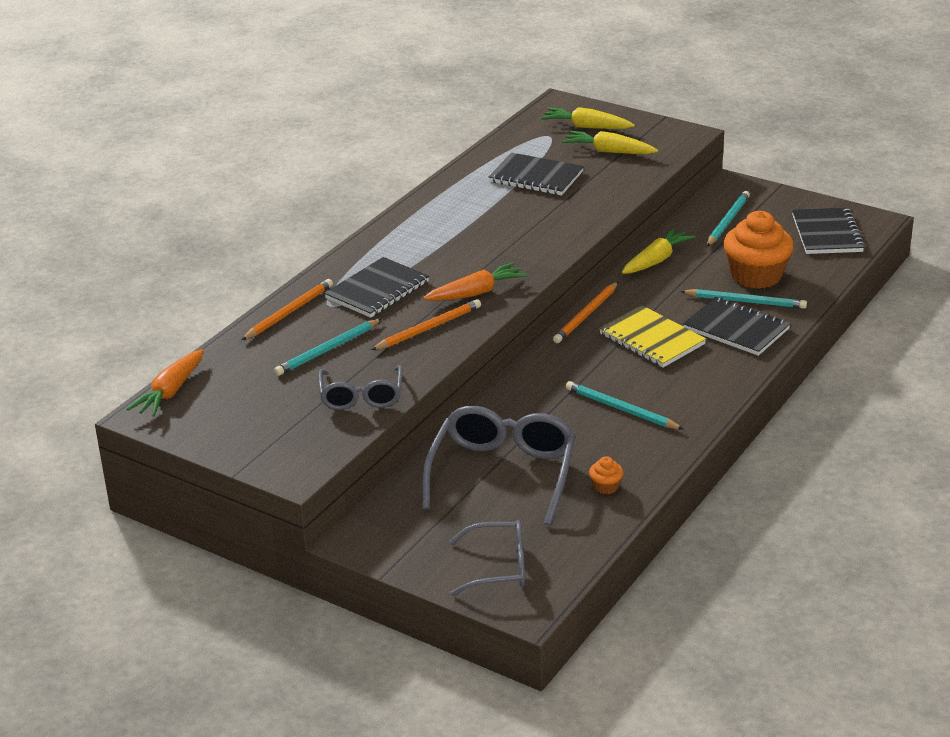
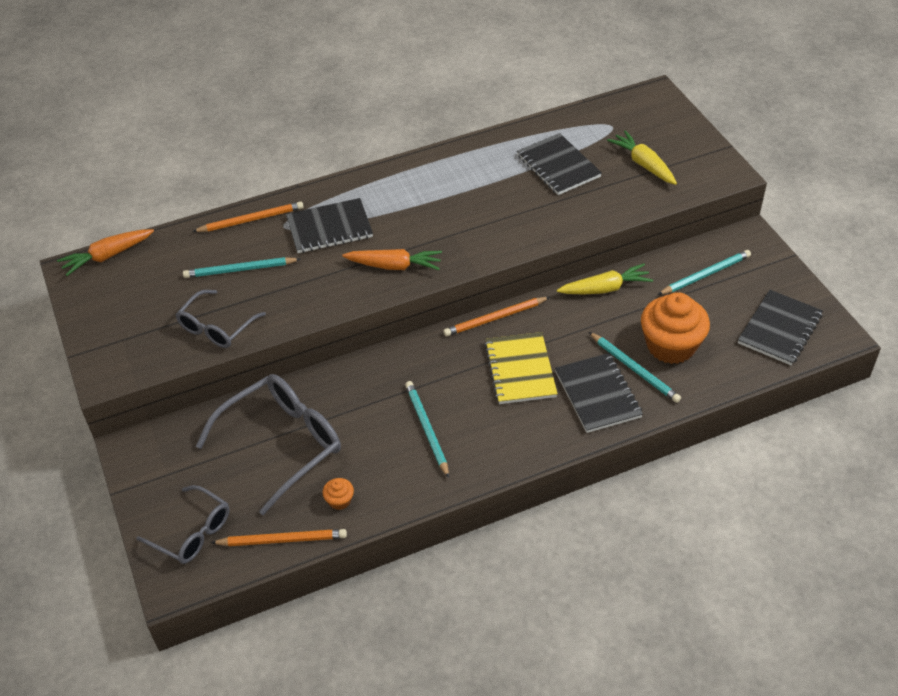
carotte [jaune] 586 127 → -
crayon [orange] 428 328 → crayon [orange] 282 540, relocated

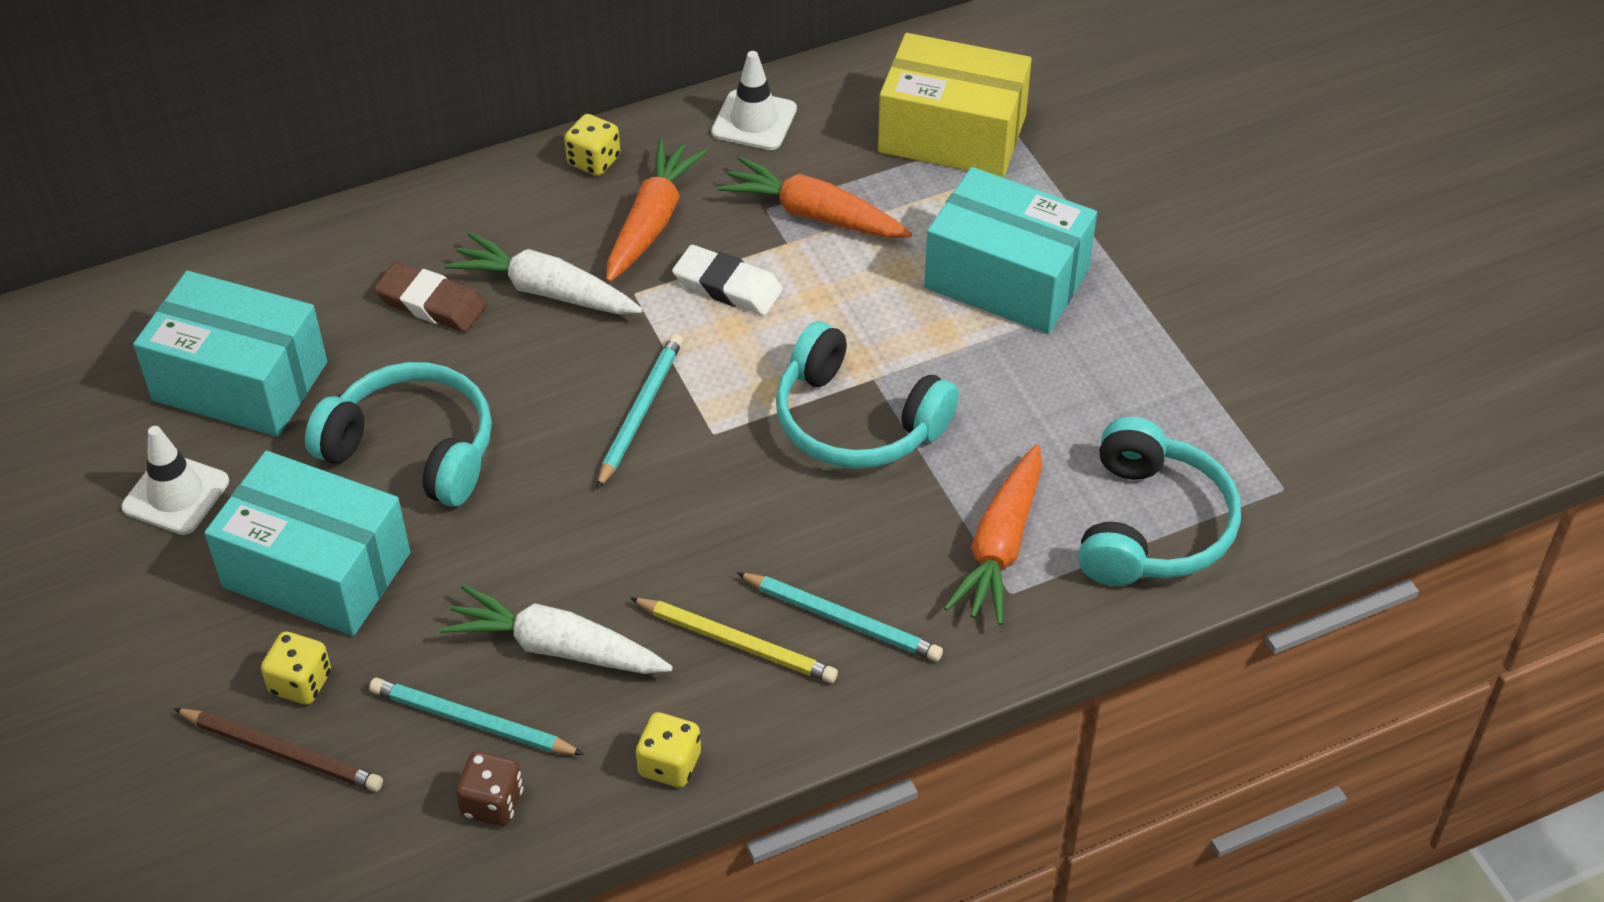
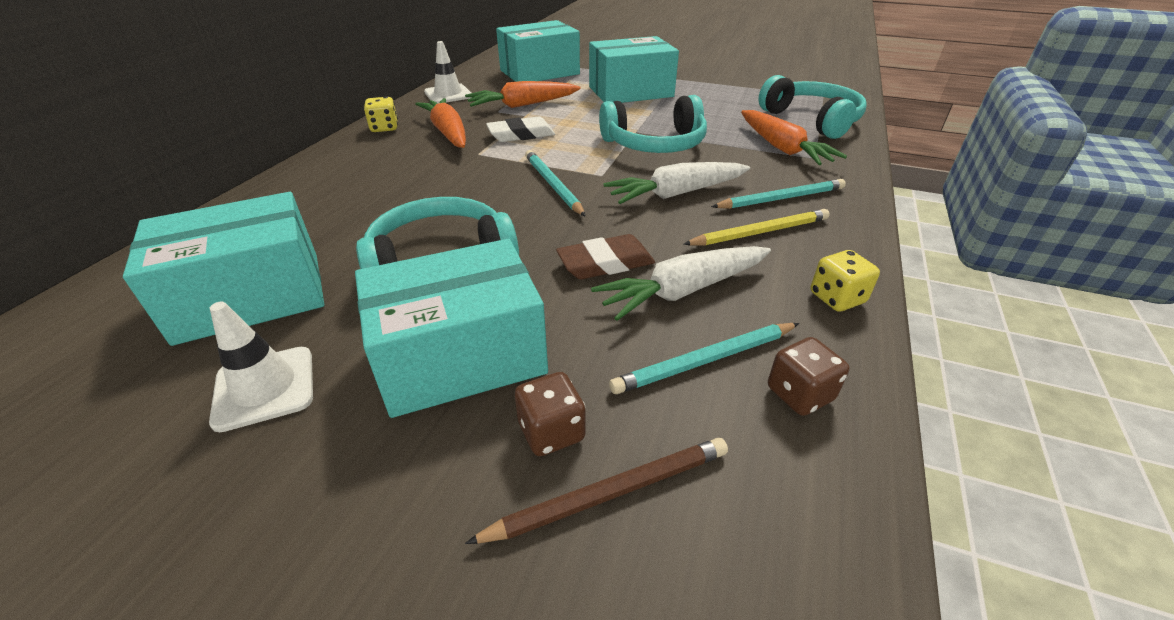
gomme [marron] 431 303 → gomme [marron] 605 263, relocated
carotte [blanc] 546 291 → carotte [blanc] 677 193, relocated
dé [jaune] 301 683 → dé [marron] 551 431
boîte [jaune] 952 133 → boîte [turquoise] 539 72

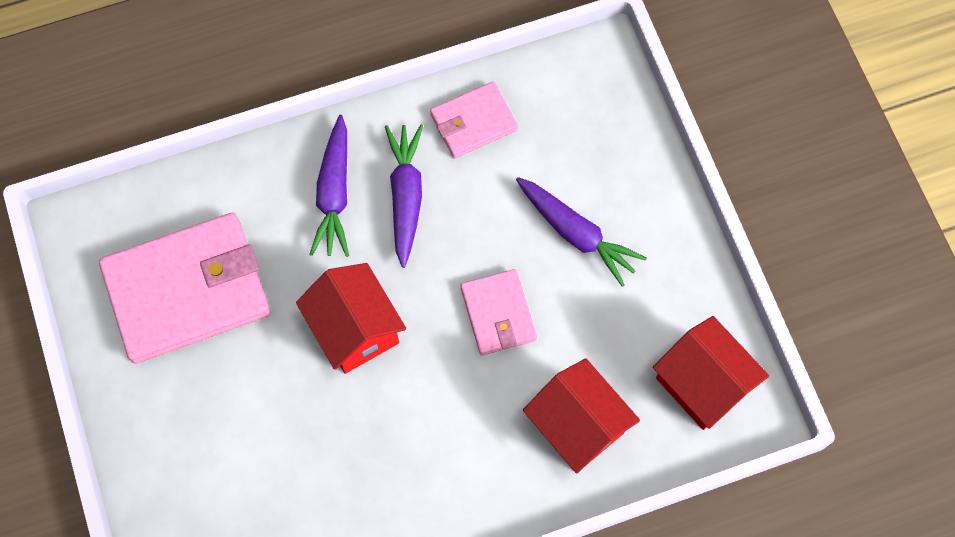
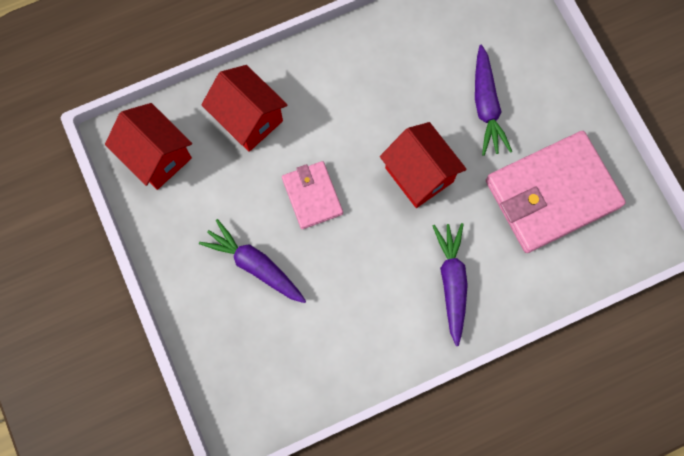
portefeuille [rose] 473 122 → -
carotte [violet] 405 196 → carotte [violet] 486 106, relocated

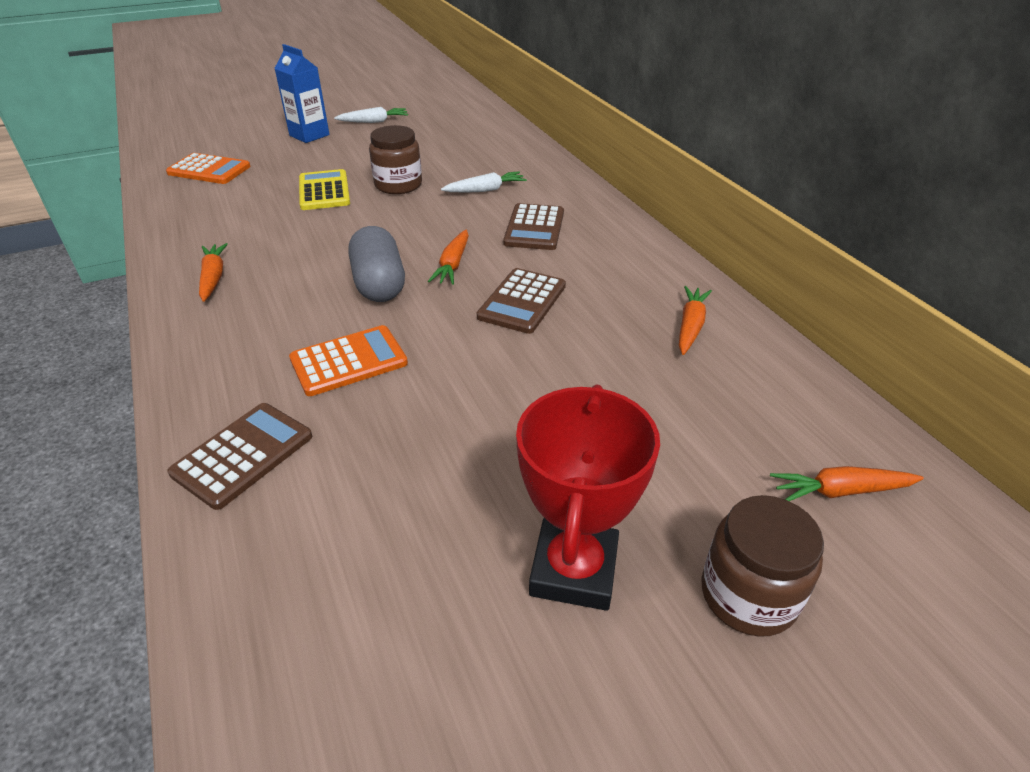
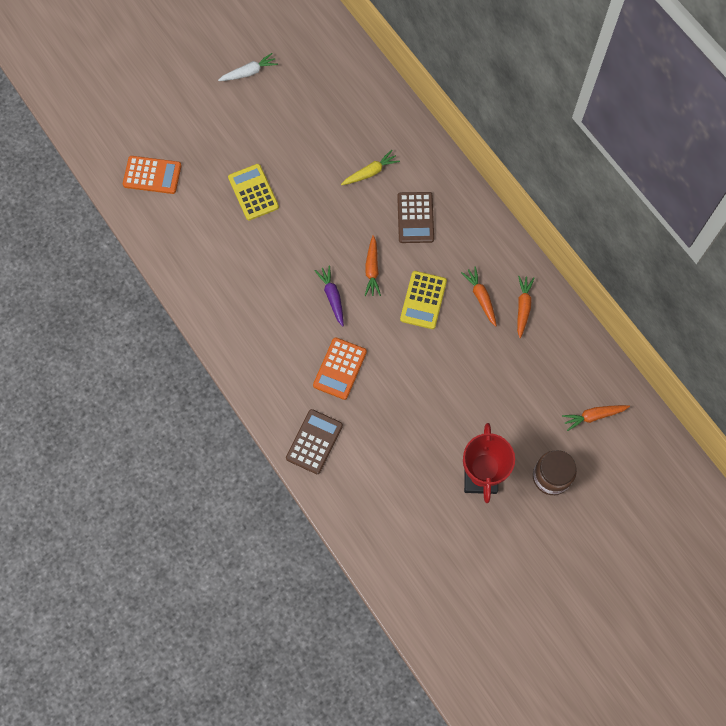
brique de lait [bleu] 309 135 → -
bocal [marron] 398 185 → -
carotte [orange] 213 278 → carotte [orange] 481 298, relocated
gélule [gris] 379 284 → carotte [violet] 332 297
carotte [blanc] 485 190 → carotte [jaune] 370 172
calculatrice [marron] 522 301 → calculatrice [jaune] 423 300
calculatrice [orange] 348 361 → calculatrice [orange] 340 368, 150 degrees clockwise

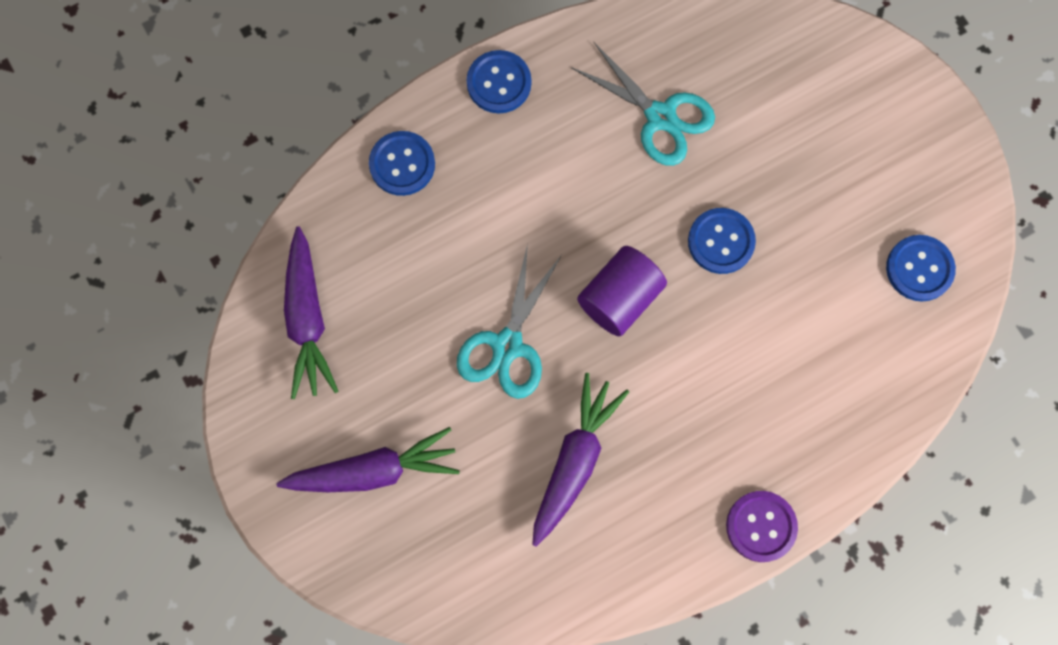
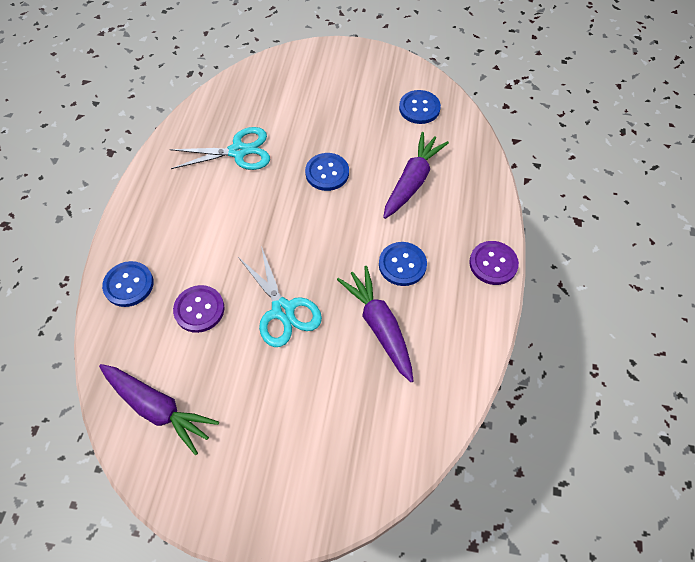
cylindre [violet] 620 298 → -
- → bouton [violet] 199 309
carotte [violet] 373 471 → carotte [violet] 412 181, relocated
bouton [bleu] 499 83 → bouton [bleu] 402 265, relocated

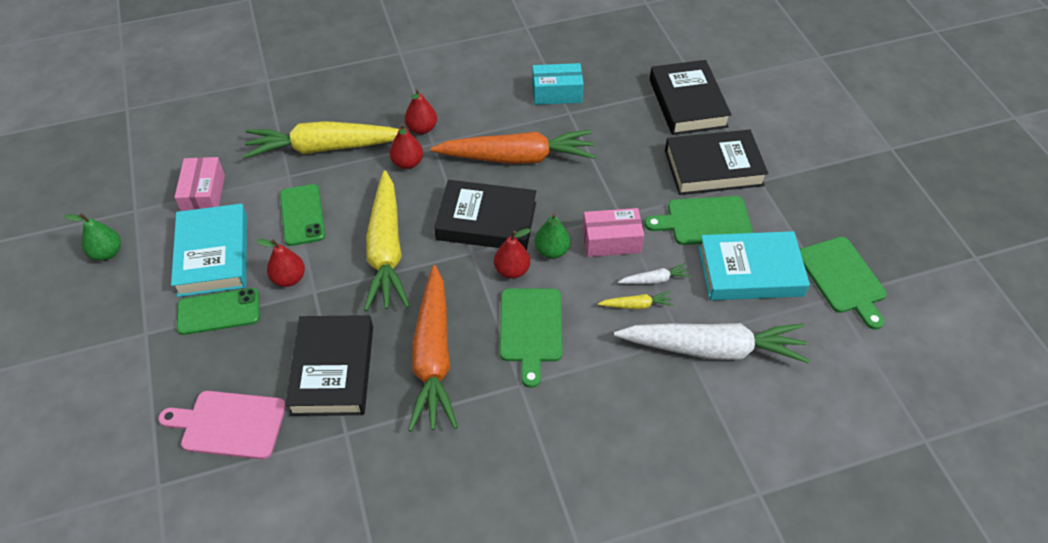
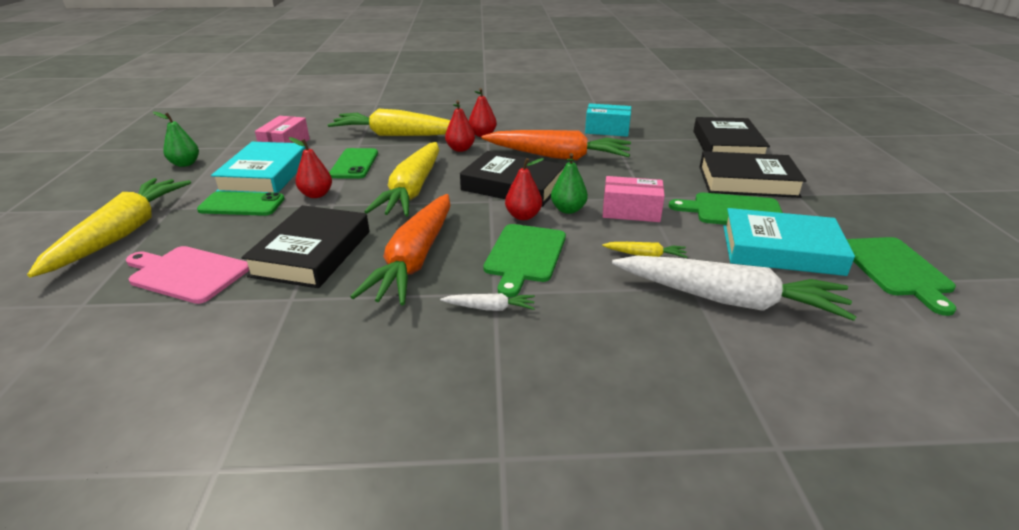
- → carotte [jaune] 122 234
carotte [blanc] 655 280 → carotte [blanc] 490 308, relocated

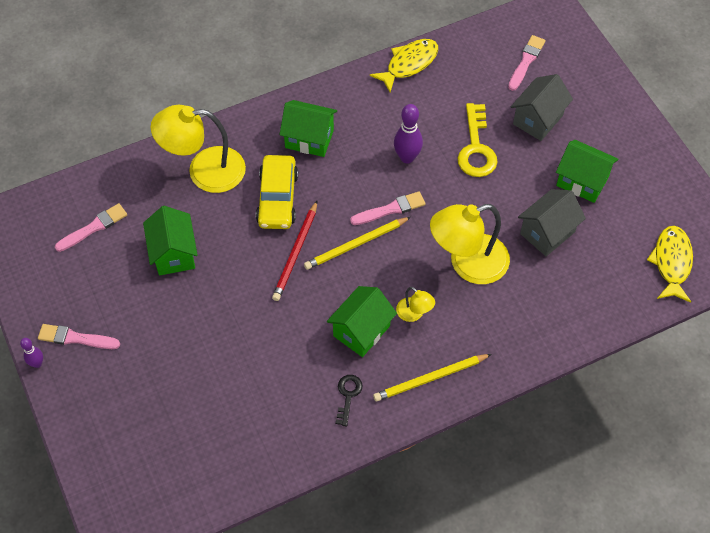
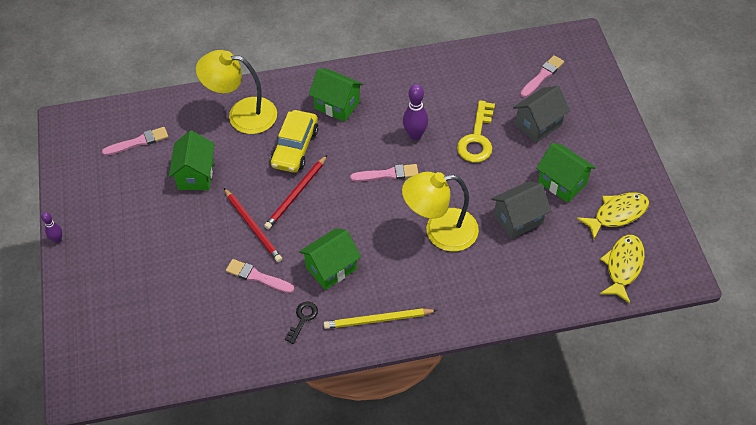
crayon [jaune] 356 245 → -
lampe [jaune] 414 314 → -
- → crayon [rouge] 253 226
pinceau [rose] 75 338 → pinceau [rose] 257 277, relocated
poisson [jaune] 409 64 → poisson [jaune] 617 214, relocated

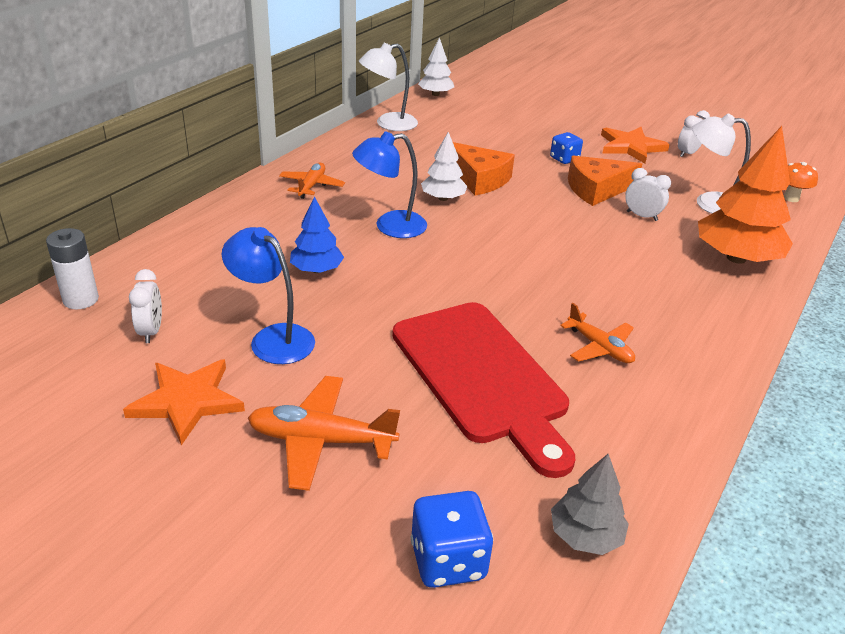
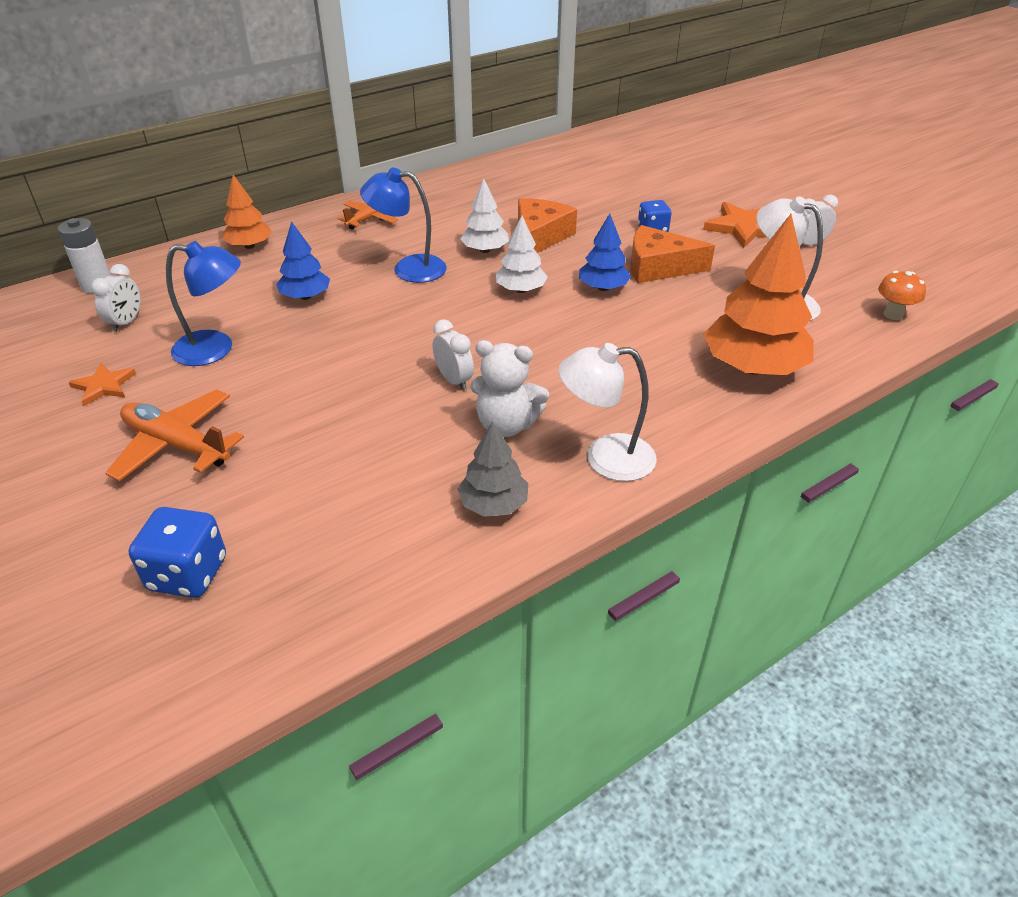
planche à découper [rouge] 482 377 → -
- → arbre [orange] 249 246
- → arbre [bleu] 603 288
lampe [blanc] 388 124 → lampe [blanc] 605 458, relocated
arbre [blanc] 435 94 → arbre [blanc] 521 290, relocated
arbre [gris] 585 536 → arbre [gris] 493 504, relocated
réveil [blanc] 642 216 → réveil [blanc] 454 380, relocated
avion [orange] 599 347 → ours en peluche [blanc] 506 425
lampe [bleu] 273 338 → lampe [bleu] 215 349, 120 degrees clockwise
fromage [orange] 479 179 → fromage [orange] 540 237, 135 degrees counterclockwise
étoile [orange] 187 401 → étoile [orange] 104 386, x0.60

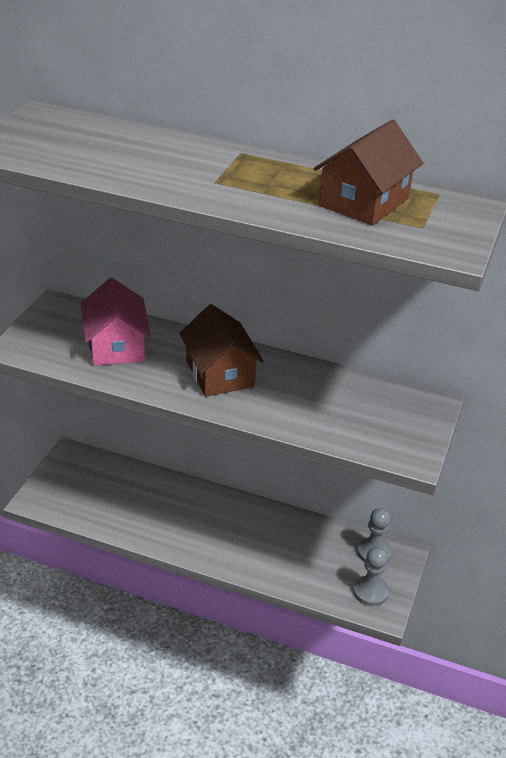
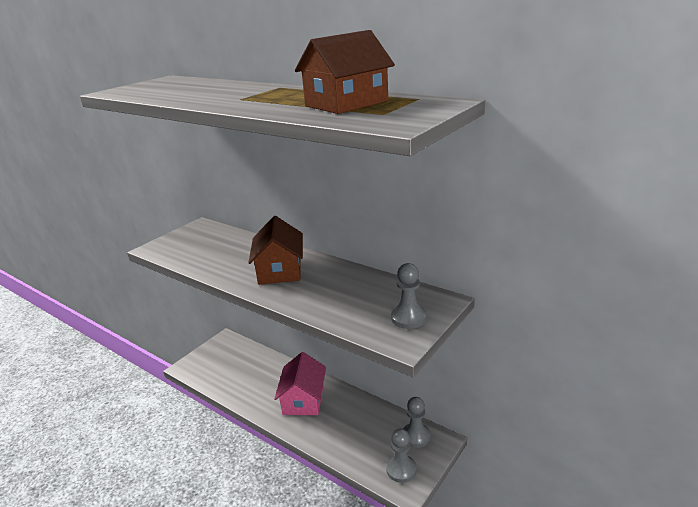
- → pion [gris] 408 318
maison [rose] 116 345 → maison [rose] 303 399, relocated

